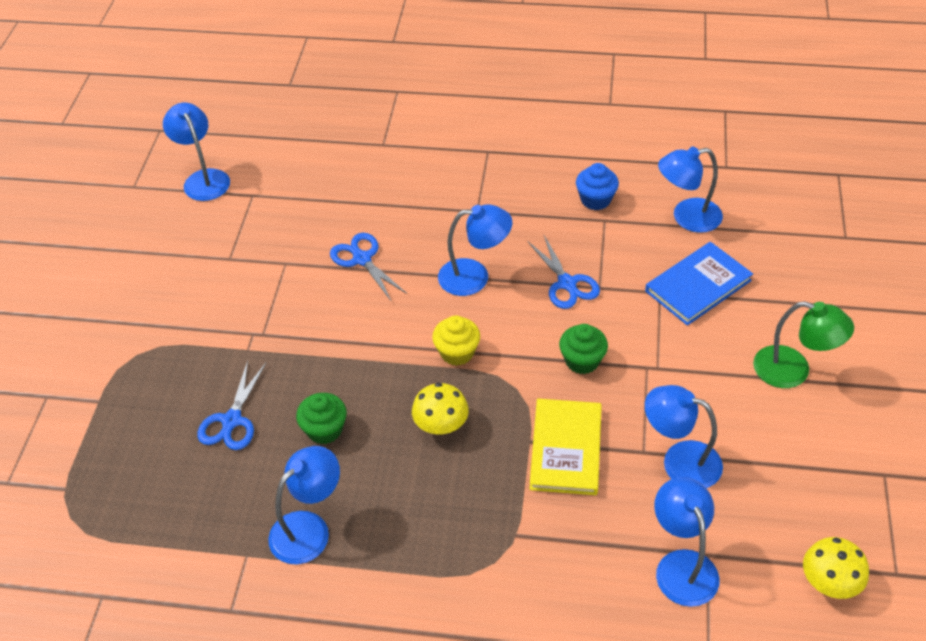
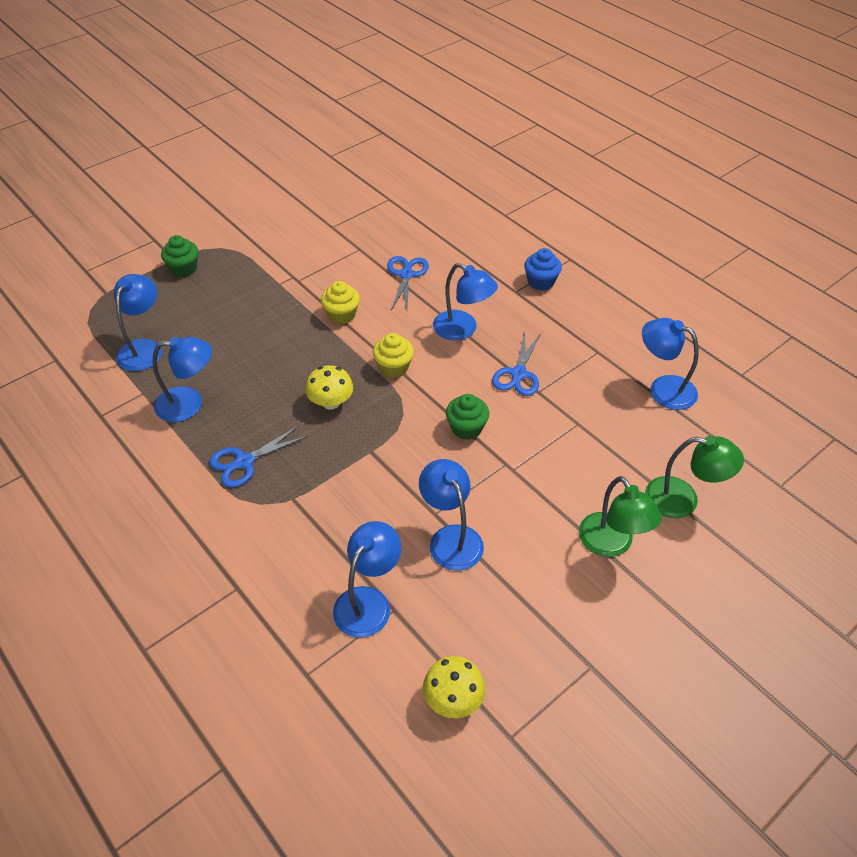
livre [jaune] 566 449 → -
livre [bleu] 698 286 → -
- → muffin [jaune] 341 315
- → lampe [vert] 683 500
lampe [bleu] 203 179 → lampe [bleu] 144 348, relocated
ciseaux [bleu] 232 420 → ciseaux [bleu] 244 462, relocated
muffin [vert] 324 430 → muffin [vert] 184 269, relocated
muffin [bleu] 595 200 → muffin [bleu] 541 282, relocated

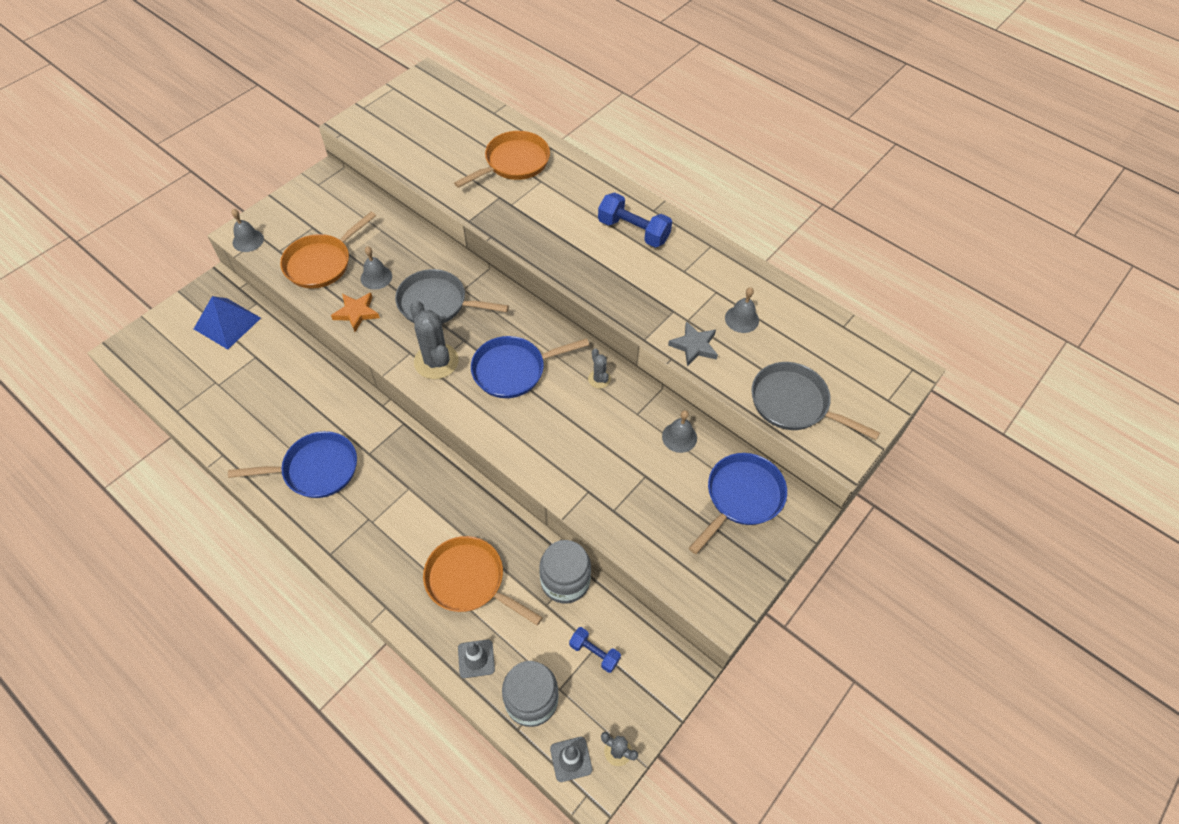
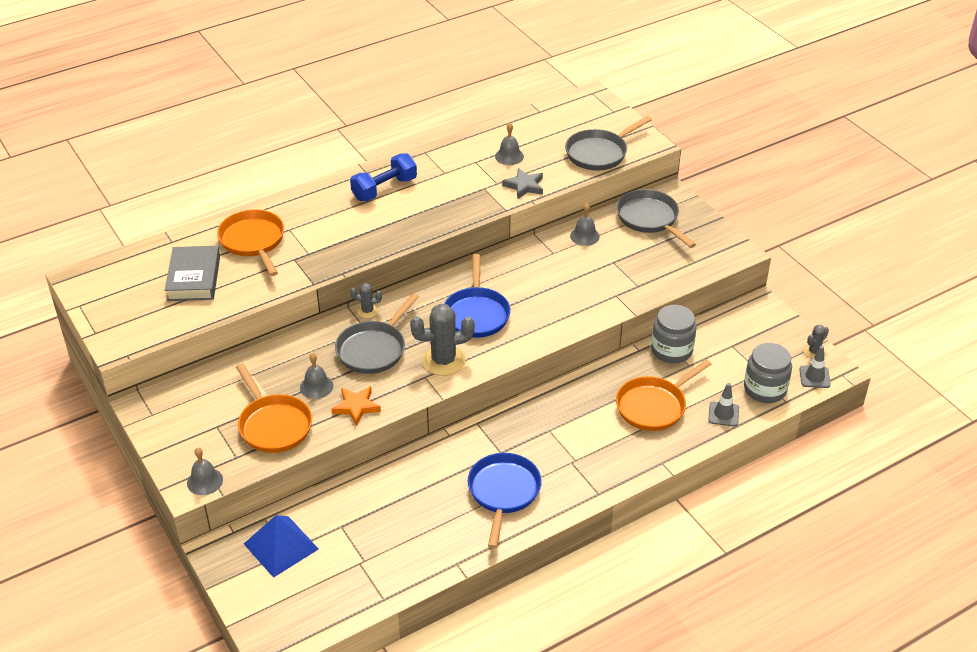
haltère [bleu] 594 653 → -
- → livre [gris] 194 278
cactus [gris] 599 379 → cactus [gris] 367 311, relocated
poêle [bleu] 741 497 → poêle [gris] 650 219

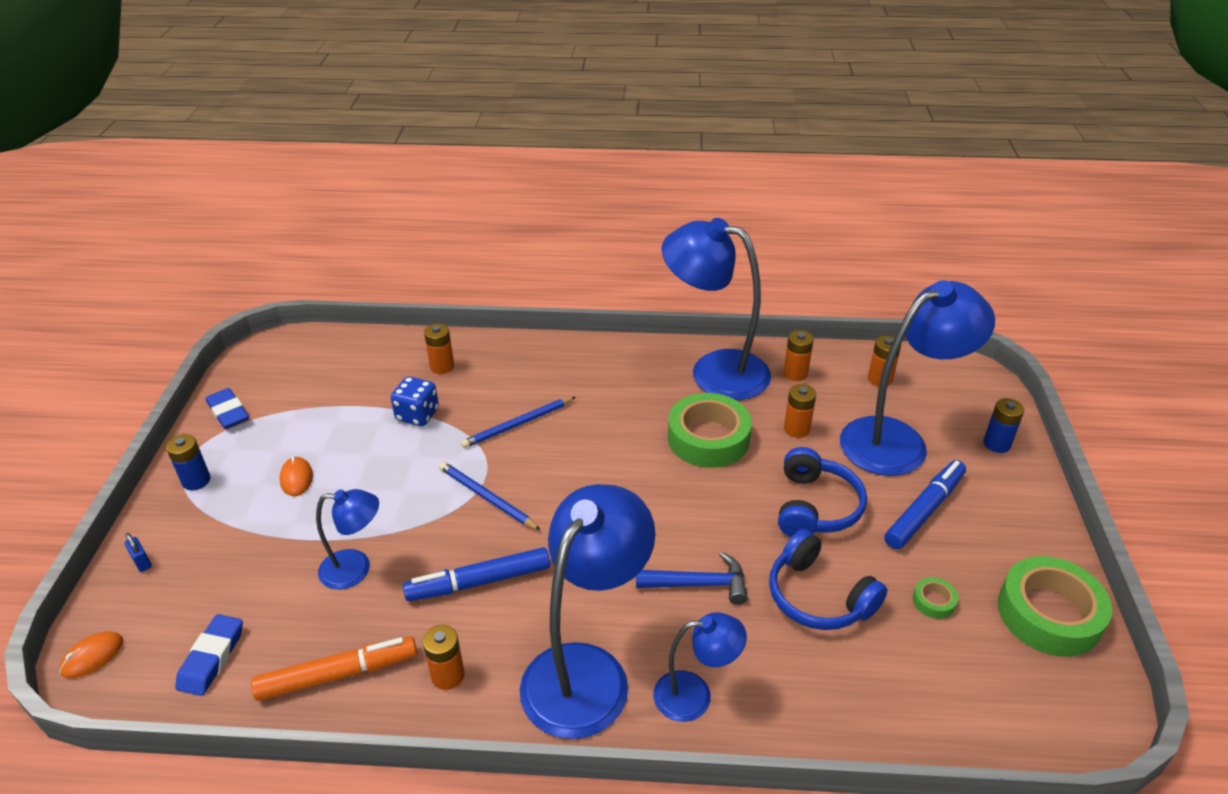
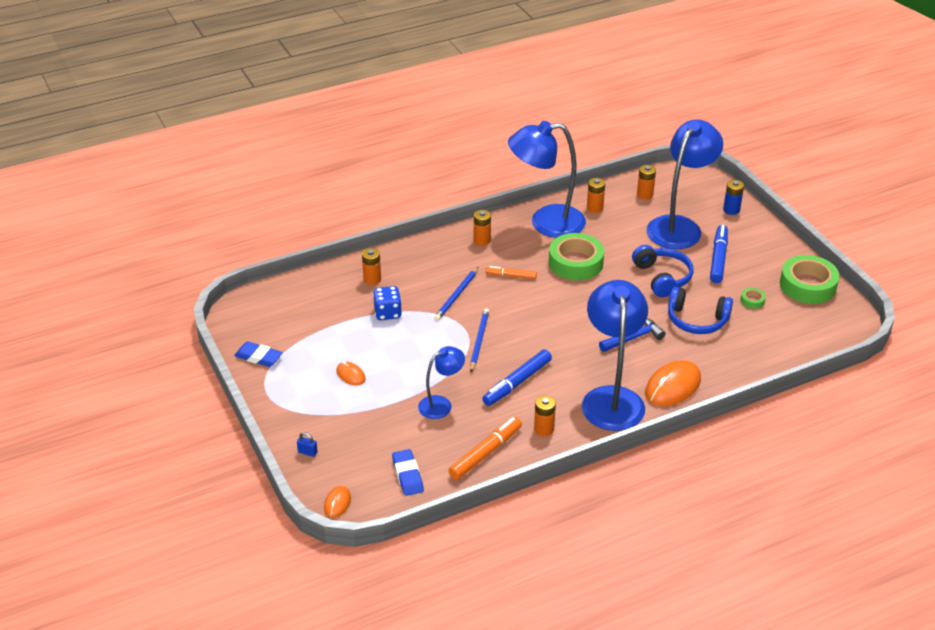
pile [bleu] 196 480 → -
- → feutre [orange] 511 276
pile [orange] 796 429 → pile [orange] 482 240, relocated
lampe [bleu] 695 695 → souris [orange] 673 386
crayon [bleu] 487 498 → crayon [bleu] 479 341, 90 degrees clockwise

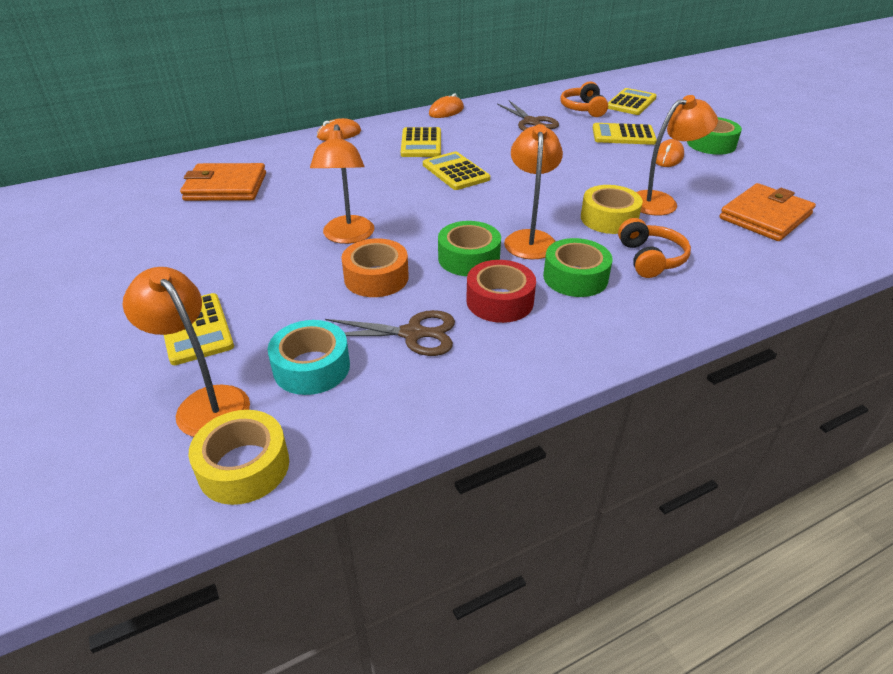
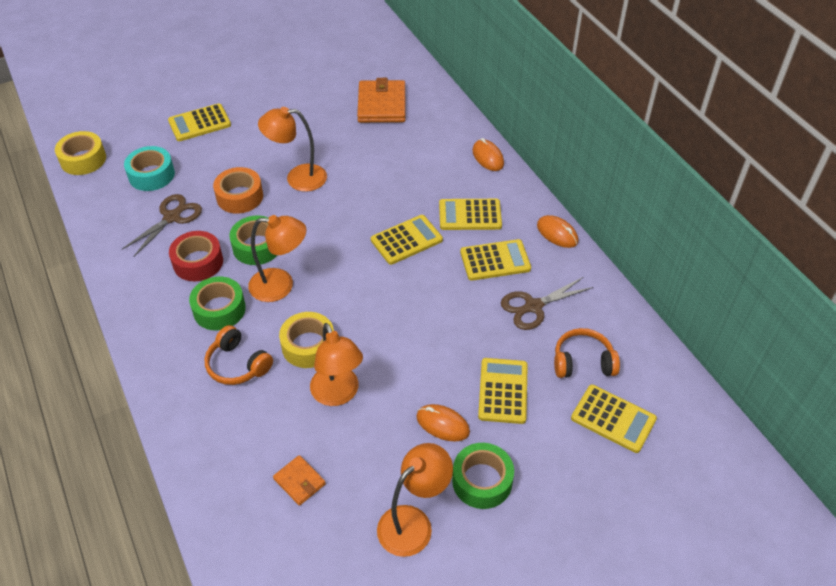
- → calculatrice [jaune] 495 261
lampe [orange] 205 402 → lampe [orange] 413 522, relocated
ciseaux [marron] 412 334 → ciseaux [marron] 172 217, 150 degrees counterclockwise
casque audio [orange] 650 259 → casque audio [orange] 237 365, 45 degrees clockwise
portefeuille [orange] 765 216 → portefeuille [orange] 299 481, x0.52

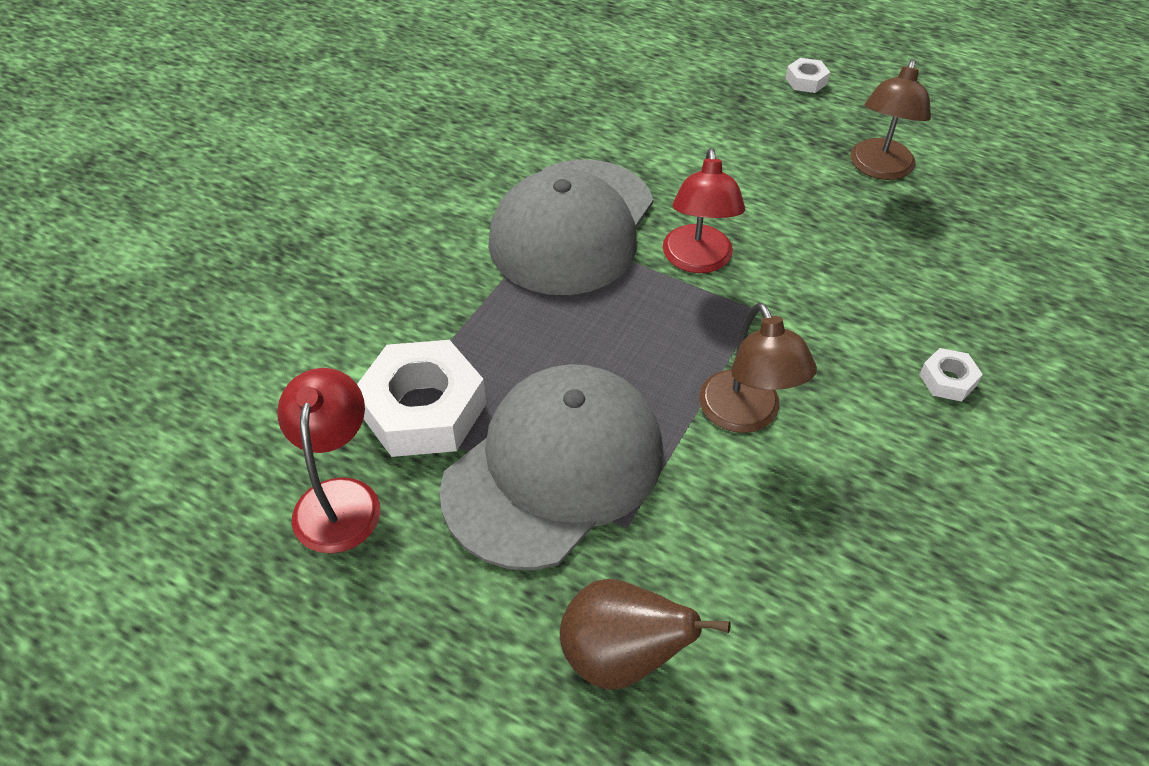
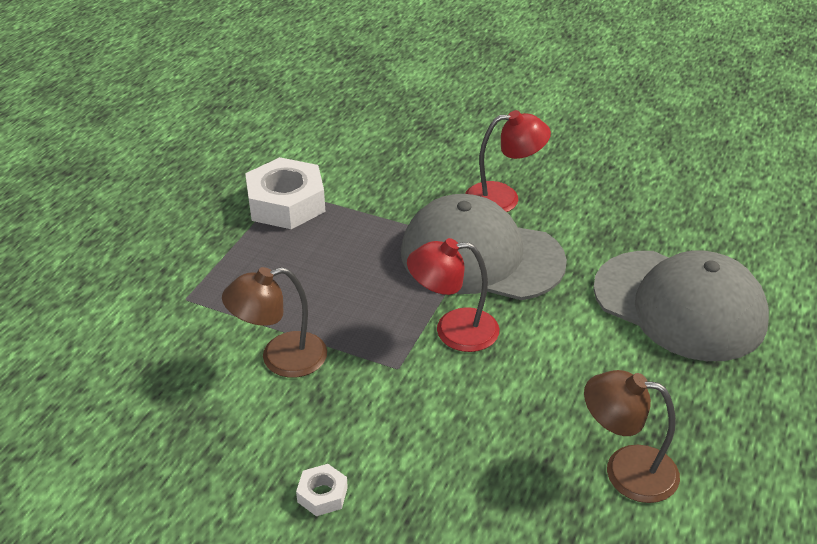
poire [marron] 621 657 → -
écrou [blanc] 806 81 → -
lampe [rouge] 339 498 → lampe [rouge] 503 198, relocated
casquette [gris] 554 469 → casquette [gris] 679 305, relocated

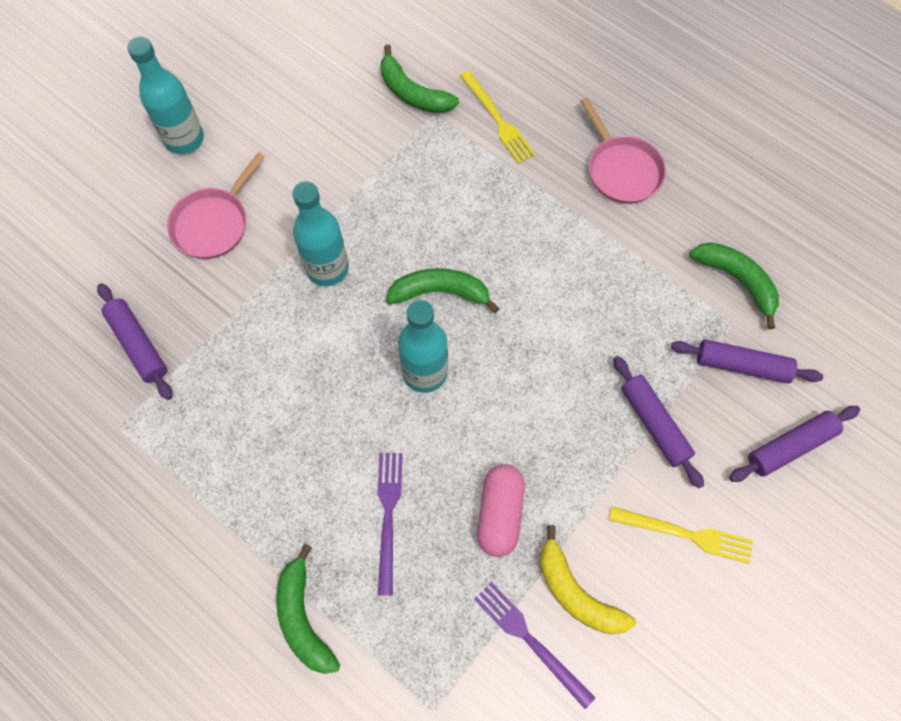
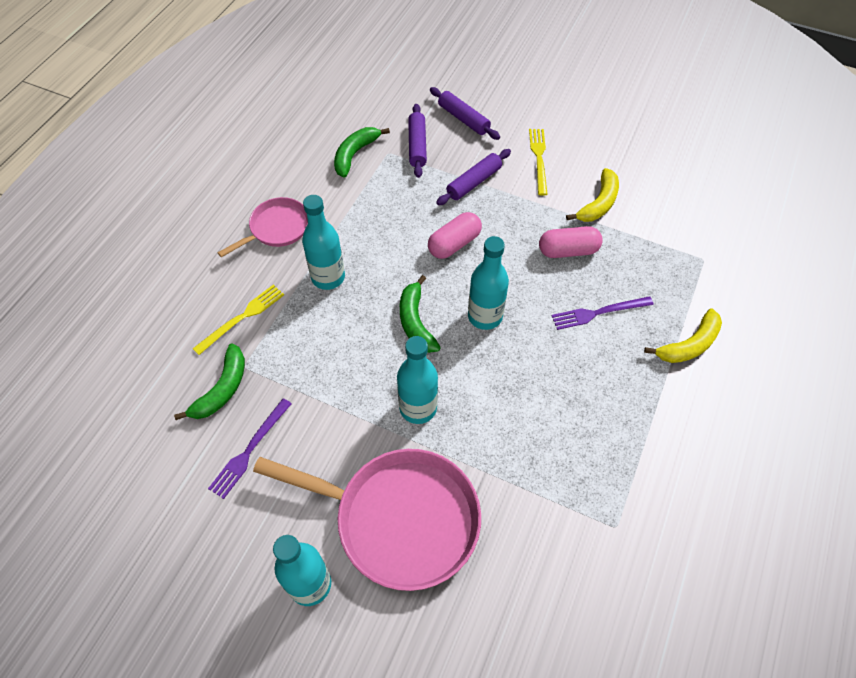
rouleau à pâtisserie [violet] 138 345 → -
- → bouteille [turquoise] 328 277
- → gélule [rose] 454 244
fourchette [violet] 530 640 → fourchette [violet] 249 450, relocated
banane [vert] 303 618 → banane [jaune] 689 345
poêle [rose] 213 223 → poêle [rose] 399 519, x1.84

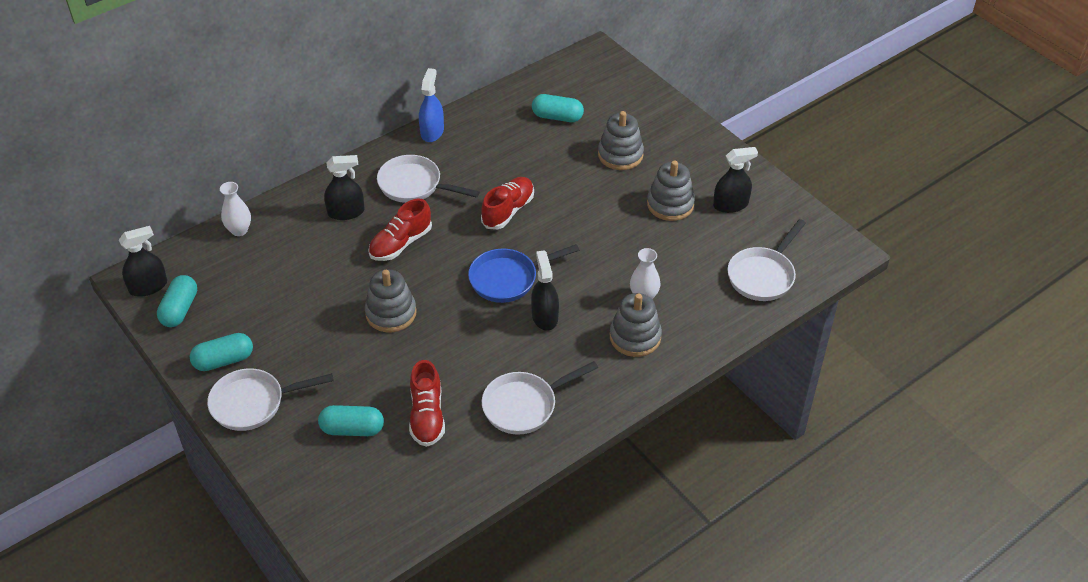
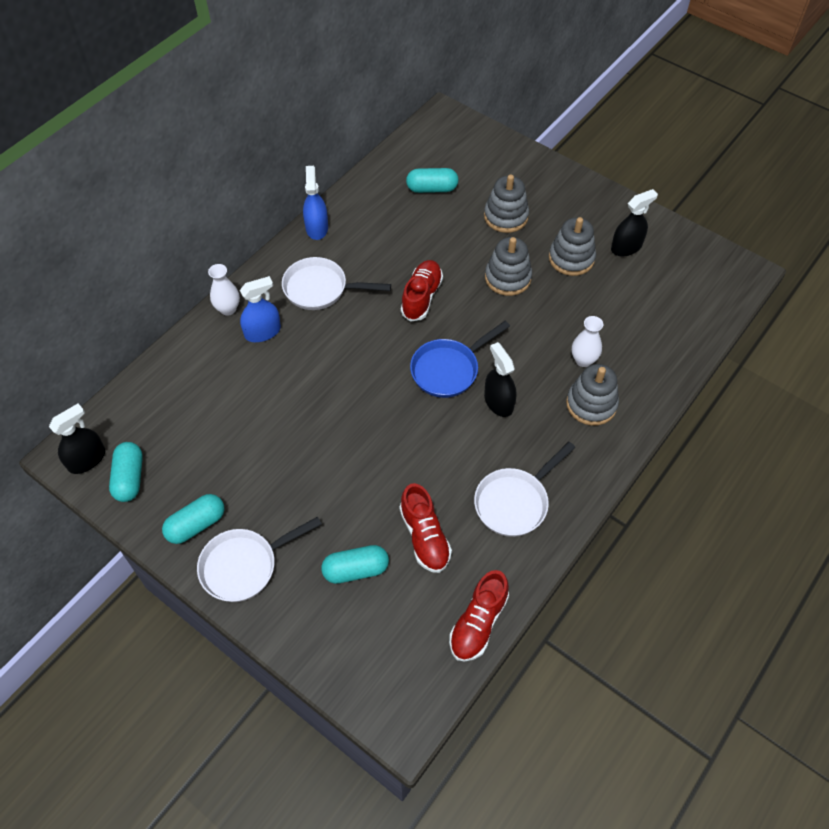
poêle [blanc] 763 275 → -
vase [blanc] 239 230 → vase [blanc] 228 309, relocated
jouet à empiler [gris] 391 313 → jouet à empiler [gris] 508 278, relocated
chaussure [rouge] 400 244 → chaussure [rouge] 478 623, relocated
vaporisateur [noir] 346 212 → vaporisateur [bleu] 262 332

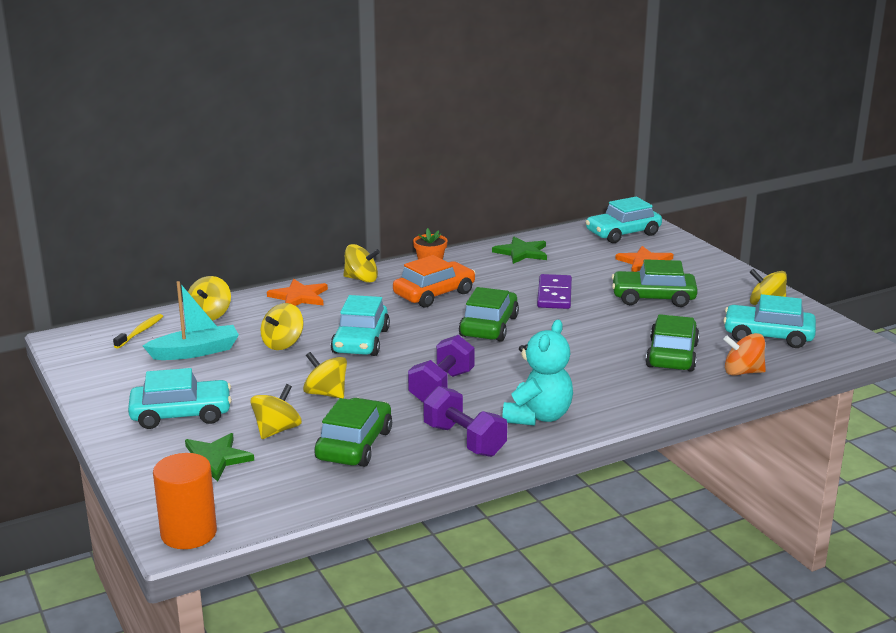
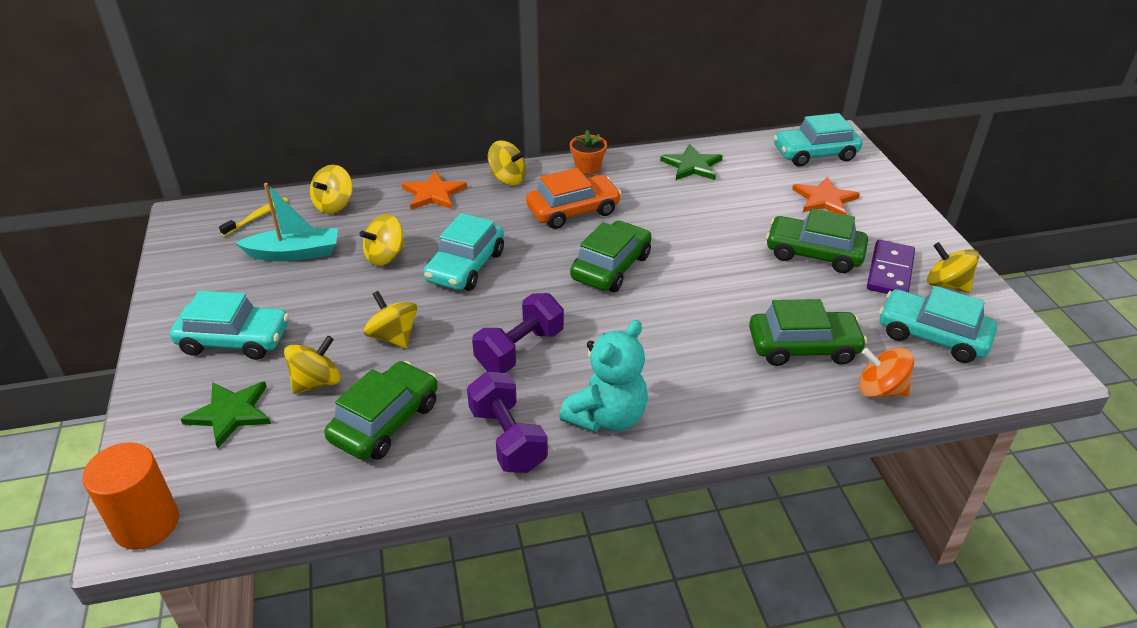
domino [violet] 554 295 → domino [violet] 890 271, relocated
voiture [vert] 672 355 → voiture [vert] 803 347, 60 degrees clockwise

